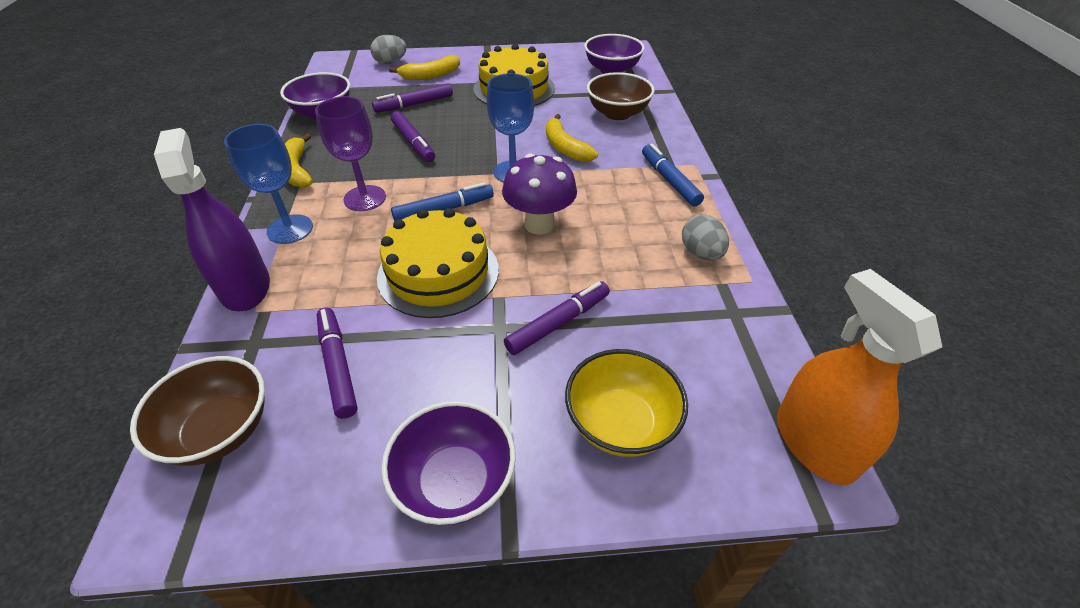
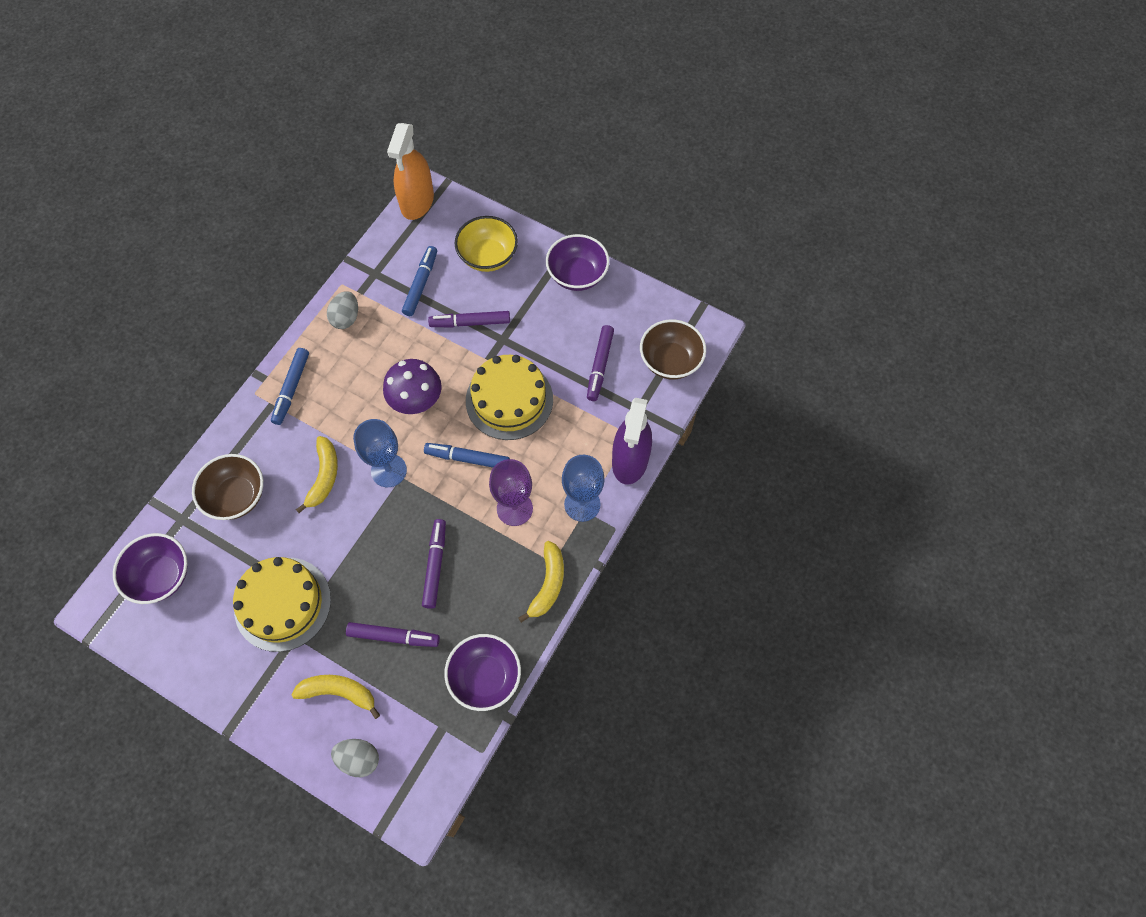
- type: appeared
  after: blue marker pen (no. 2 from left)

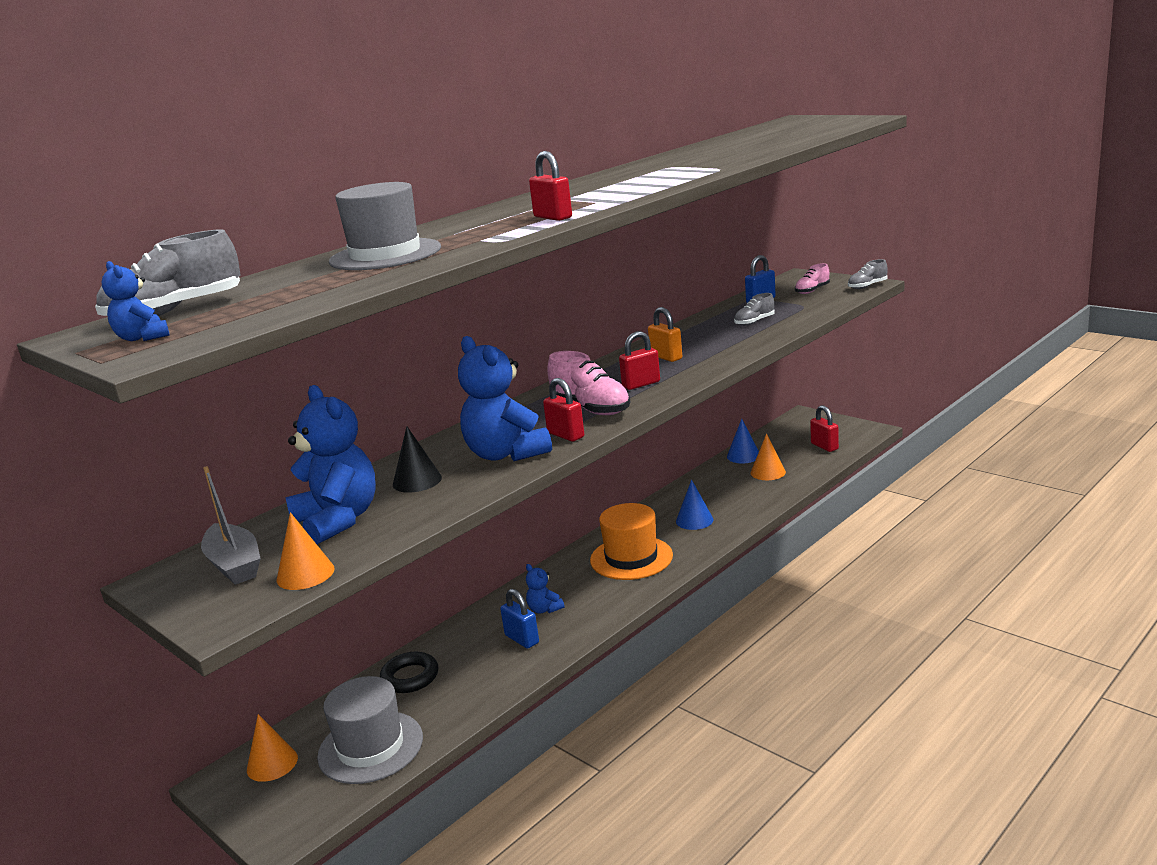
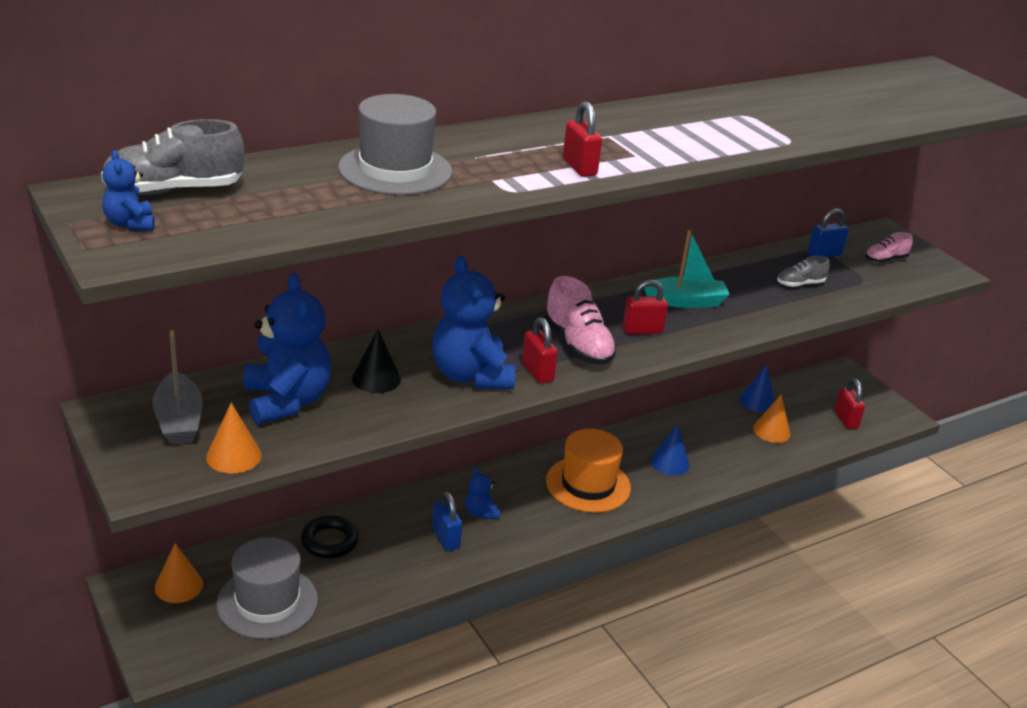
- type: exchanged
  before: orange-coloured lock
  after: aqua toy boat
- type: missing
  before: ash-grey shoe (no. 3 from left)

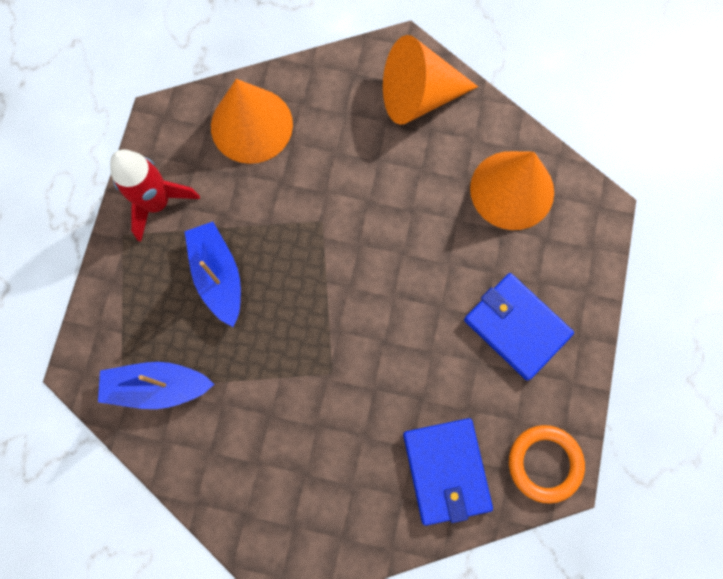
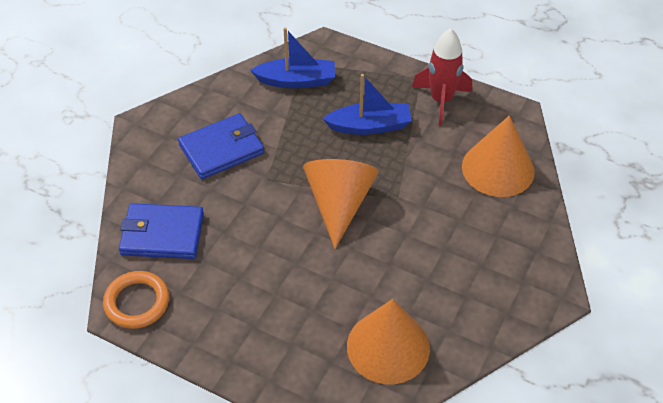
- type: relocated
  before: blue billfold (no. 2 from left)
- type: spun
  before: blue toy boat (no. 1 from left)
  turn: 75
- type: relocated
  before: orange-coloured cone (no. 2 from left in the first image)
  after: orange-coloured cone (no. 1 from left)

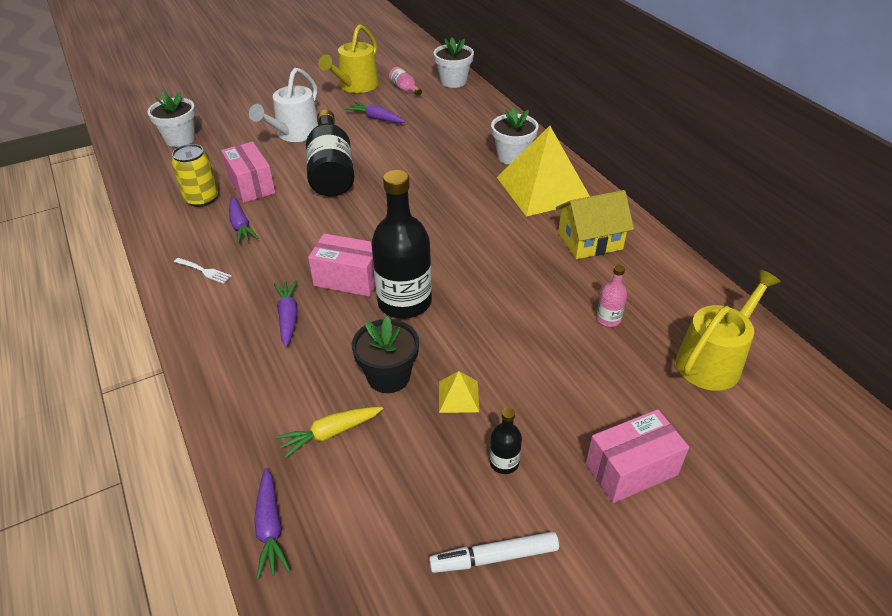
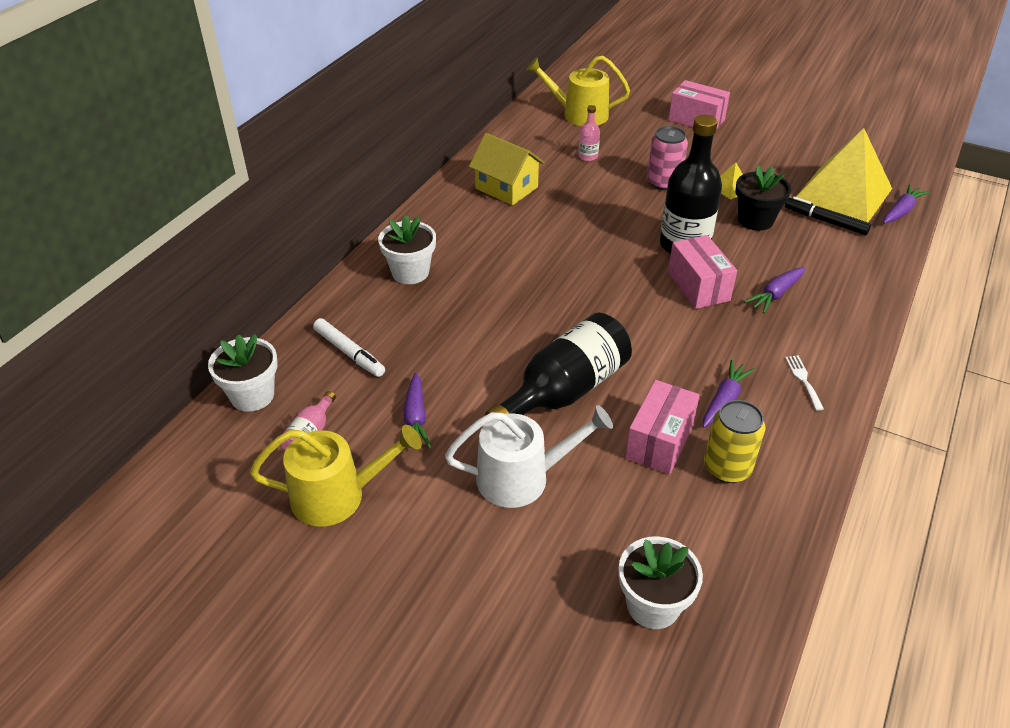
- type: relocated
  before: pure white marker pen
- type: appeared
  after: rosy can
- type: exchanged
  before: yellow root vegetable
  after: ebony marker pen
- type: relocated
  before: yellow pyramid shape (no. 2 from left)
- type: missing
  before: ebony bottle (no. 3 from left)

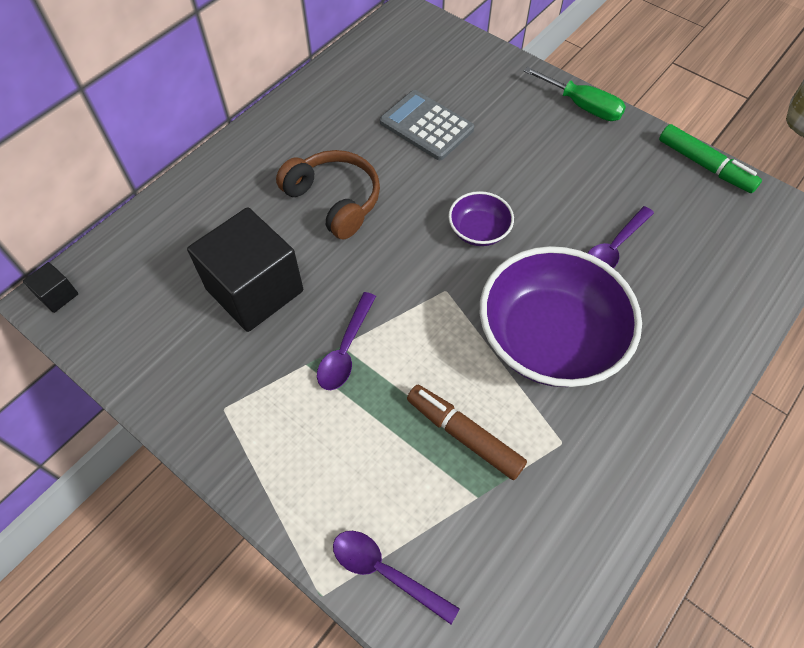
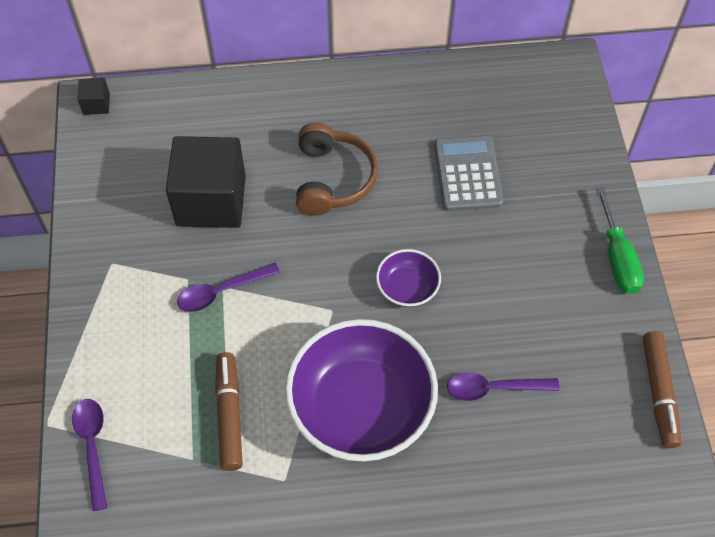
- type: colour
  before: leaf-green marker pen
  after: brown marker pen (no. 2 from left)

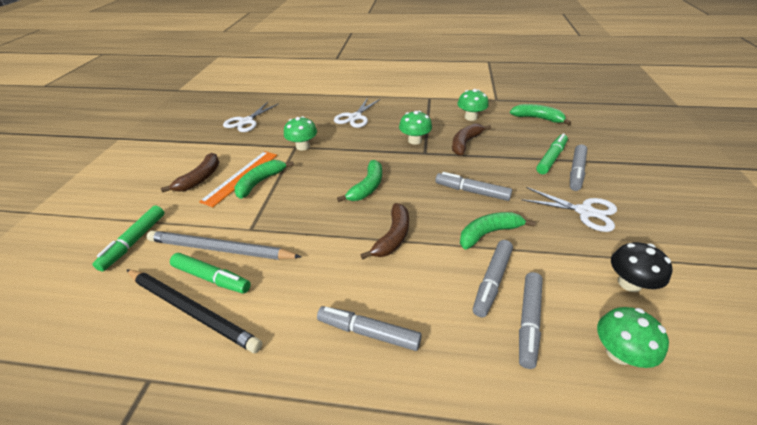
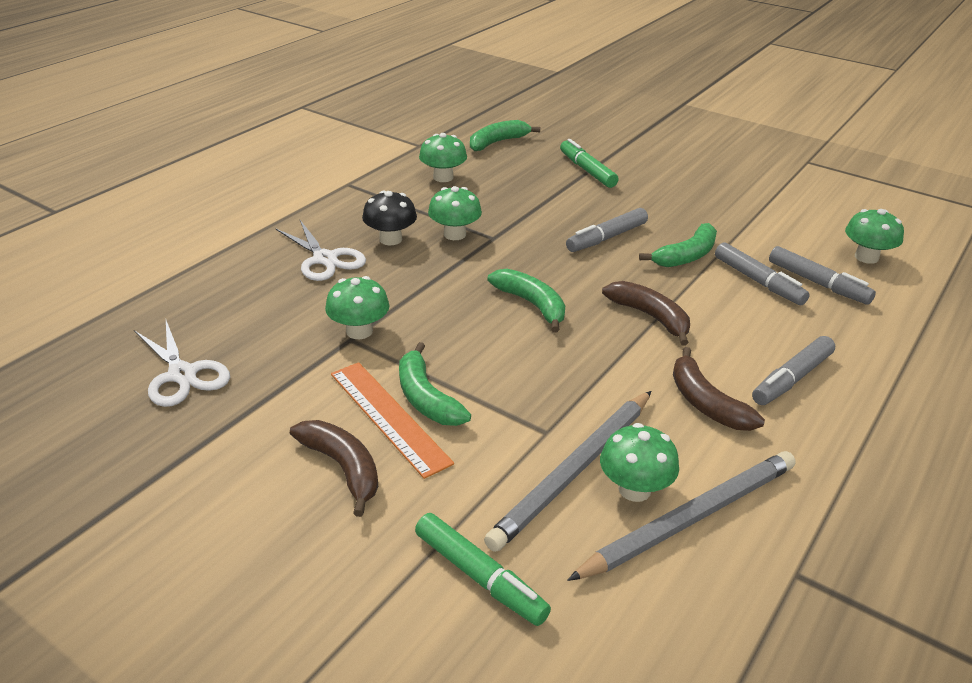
- type: relocated
  before: ebony mushroom
- type: colour
  before: ebony pencil
  after: ash-grey pencil (no. 2 from left)
- type: exchanged
  before: leaf-green marker pen (no. 2 from left)
  after: leaf-green mushroom (no. 4 from left)
- type: spun
  before: leaf-green toy banana (no. 3 from left in the first image)
  turn: -135
- type: relocated
  before: brown toy banana (no. 3 from left)
- type: missing
  before: pure white shears (no. 3 from left)
- type: missing
  before: ash-grey marker pen (no. 5 from left)

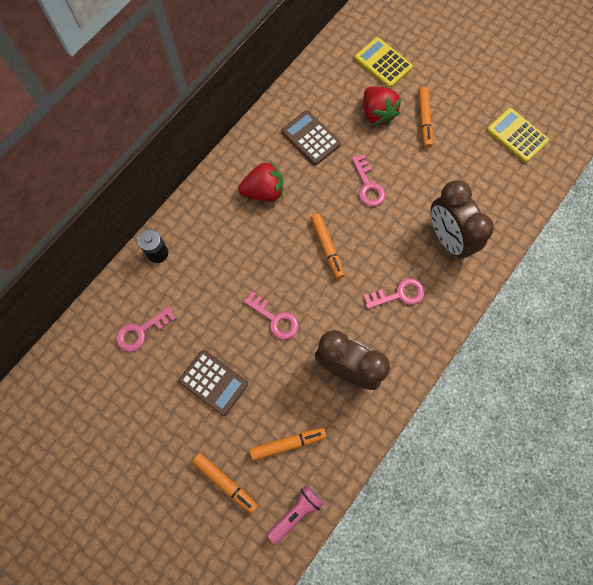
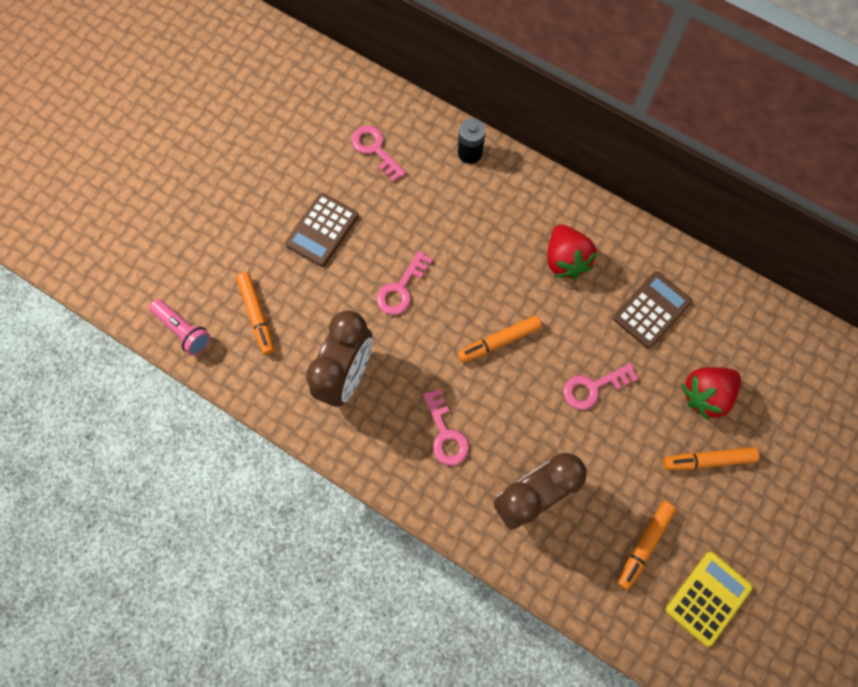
- type: relocated
  before: orange-coloured marker pen (no. 1 from left in the first image)
  after: orange-coloured marker pen (no. 3 from left)
- type: missing
  before: yellow adding machine (no. 1 from left)

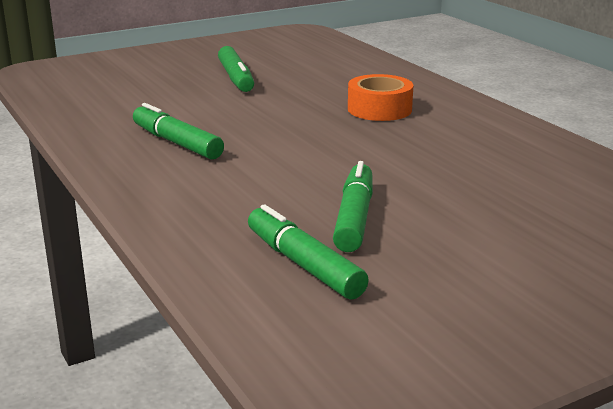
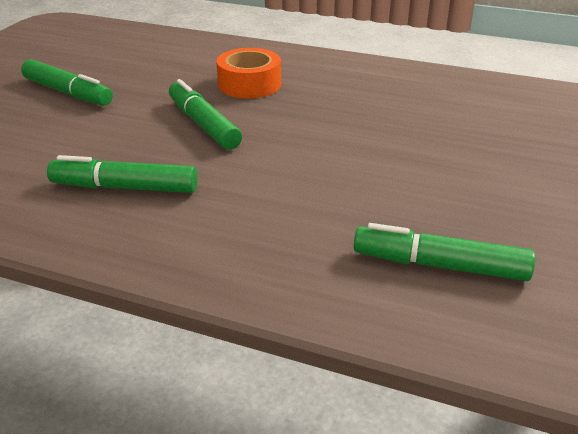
- type: relocated
  before: leaf-green marker pen (no. 4 from left in the first image)
  after: leaf-green marker pen (no. 3 from left)

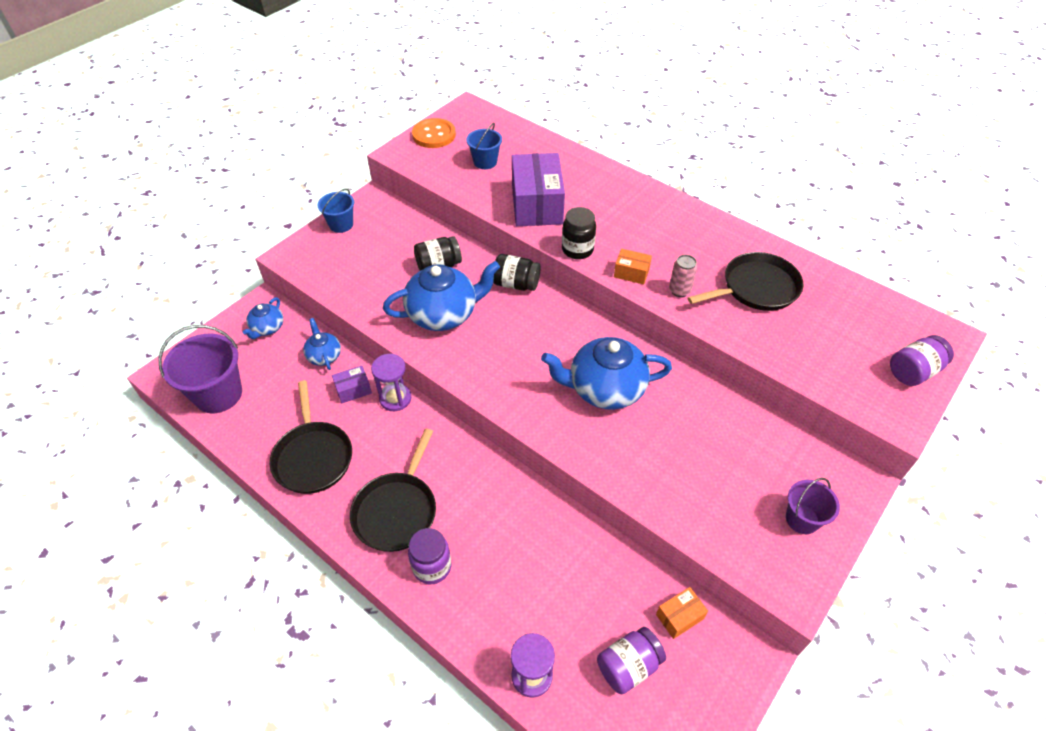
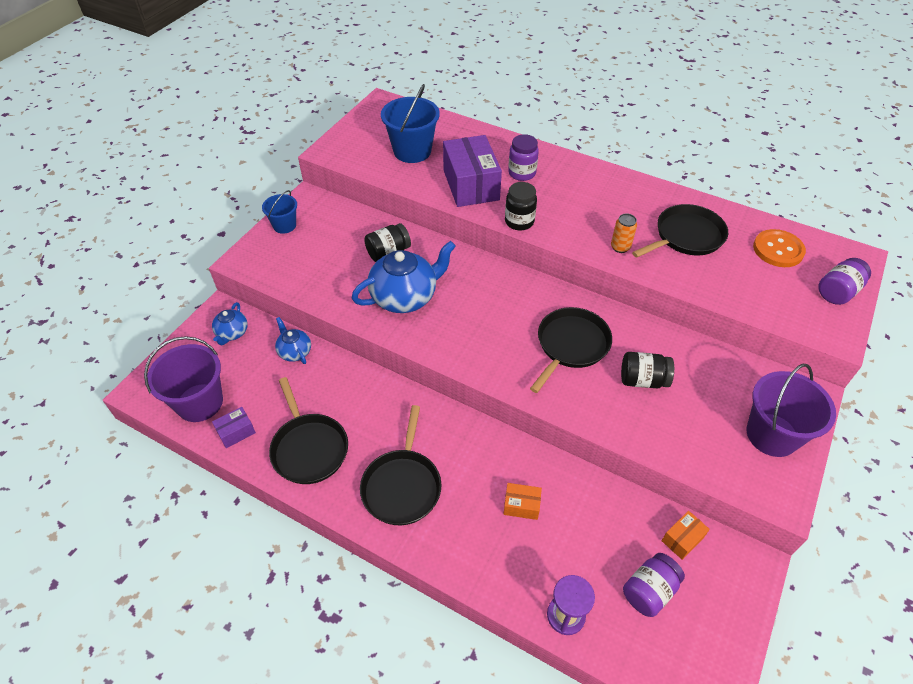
- type: relocated
  before: royal purple package (no. 1 from left)
- type: size
  before: blue bucket (no. 2 from left)
  scale: 1.72
- type: relocated
  before: orange-coloured package (no. 1 from left)
- type: relocated
  before: royal purple jam jar (no. 1 from left)
- type: exchanged
  before: blue china teapot (no. 4 from left)
  after: ebony frying pan (no. 3 from left)
- type: colour
  before: rosy can
  after: orange-coloured can
- type: relocated
  before: ebony jam jar (no. 2 from left in the first image)
  after: ebony jam jar (no. 3 from left)
- type: size
  before: royal purple bucket (no. 2 from left)
  scale: 1.72
- type: relocated
  before: orange-coloured shirt button
- type: missing
  before: royal purple sand timer (no. 1 from left)

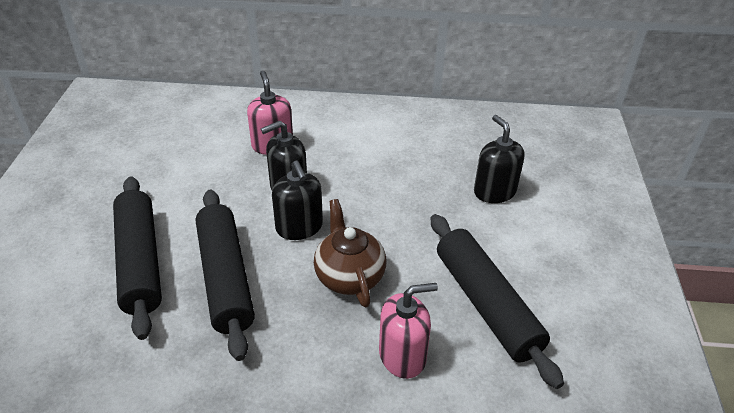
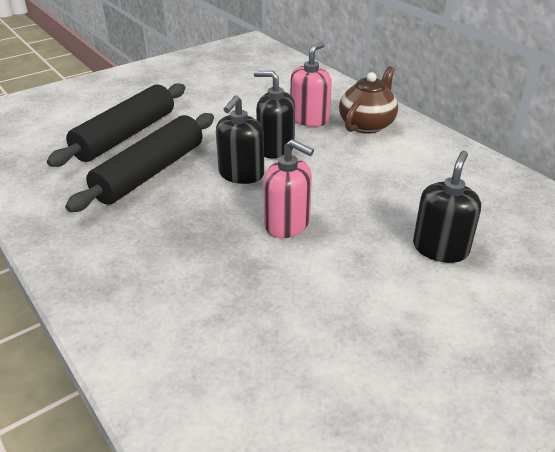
- type: relocated
  before: rosy soap pump (no. 2 from left in the first image)
  after: rosy soap pump (no. 1 from left)
- type: relocated
  before: brown china teapot
- type: missing
  before: ebony rolling pin (no. 3 from left)

